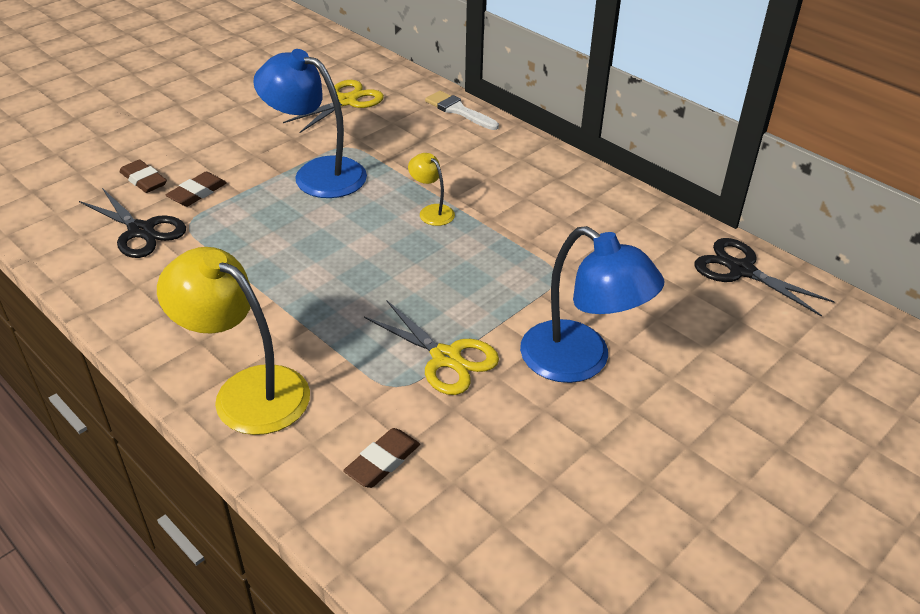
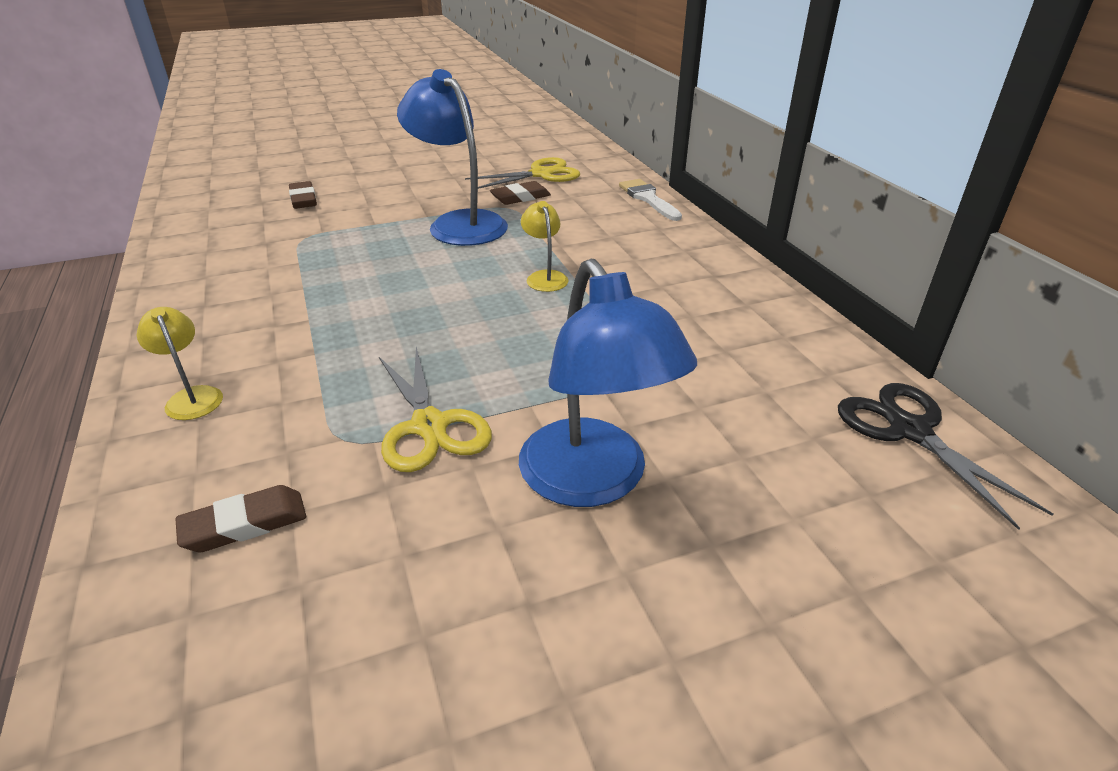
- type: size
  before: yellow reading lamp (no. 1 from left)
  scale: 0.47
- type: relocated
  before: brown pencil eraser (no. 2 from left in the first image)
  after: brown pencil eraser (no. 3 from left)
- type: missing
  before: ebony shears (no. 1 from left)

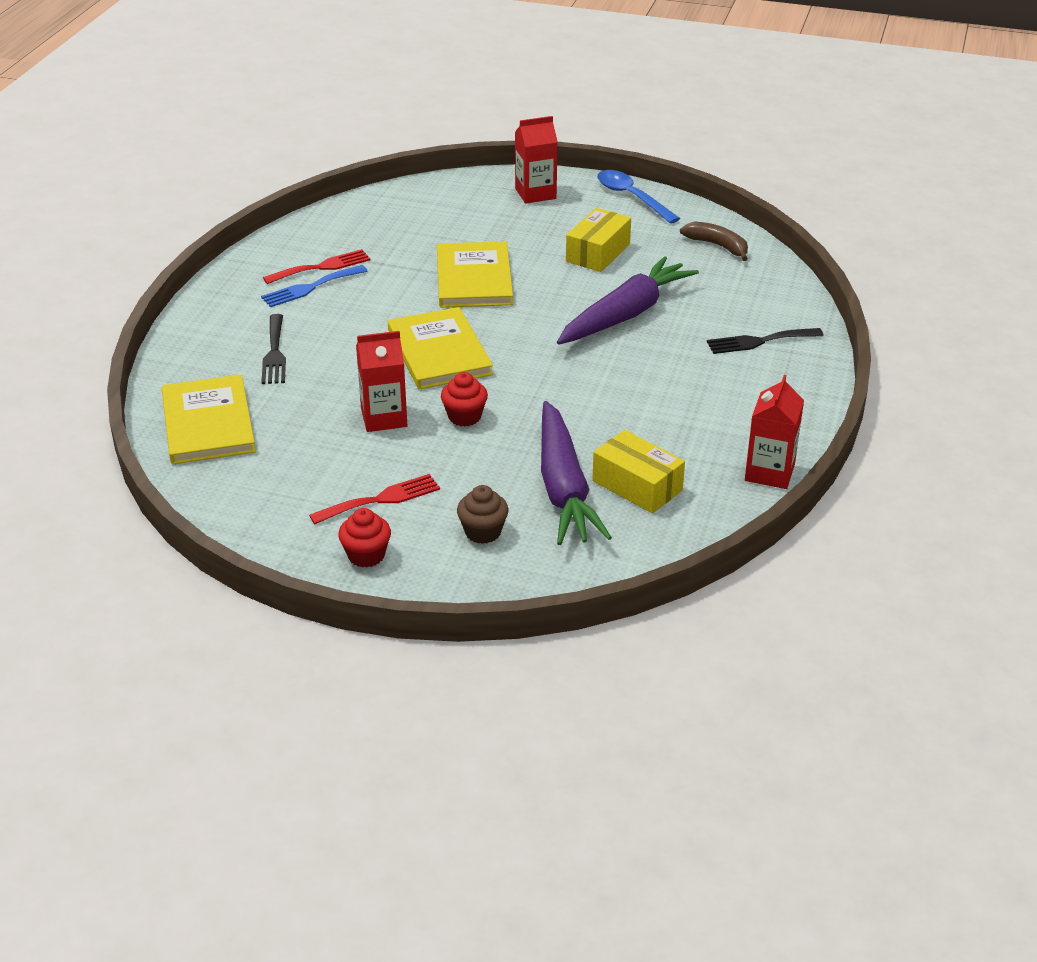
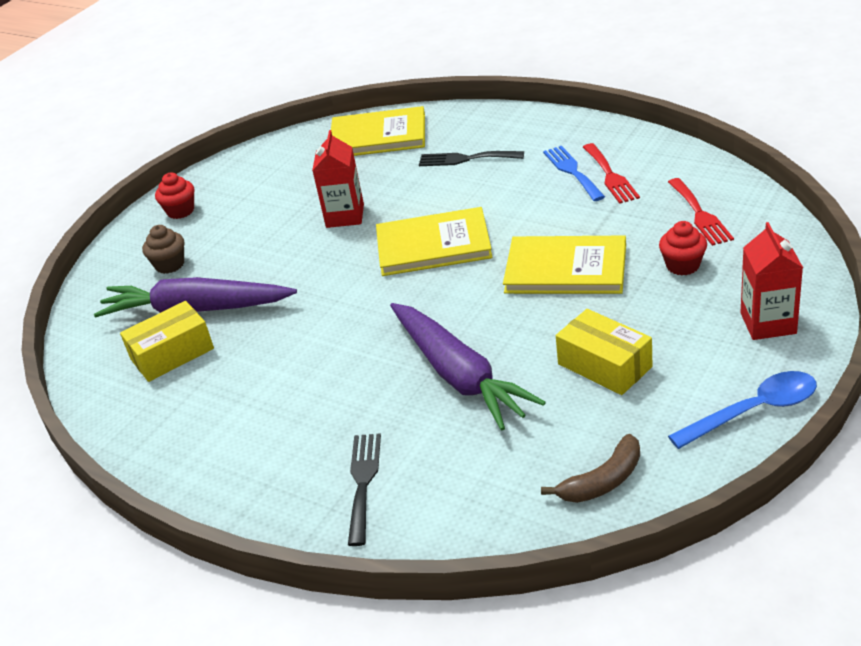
- type: relocated
  before: red cupcake (no. 2 from left)
- type: relocated
  before: red dinner fork (no. 2 from left)
- type: missing
  before: red juice carton (no. 3 from left)

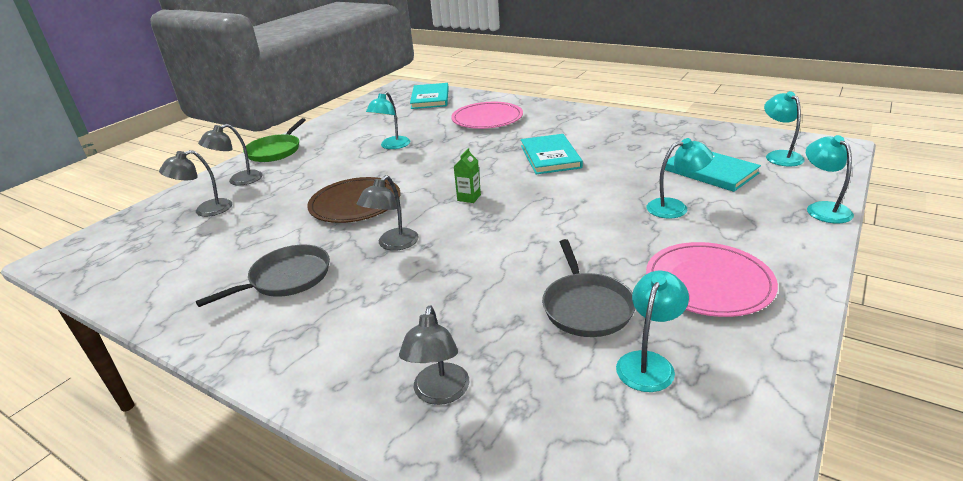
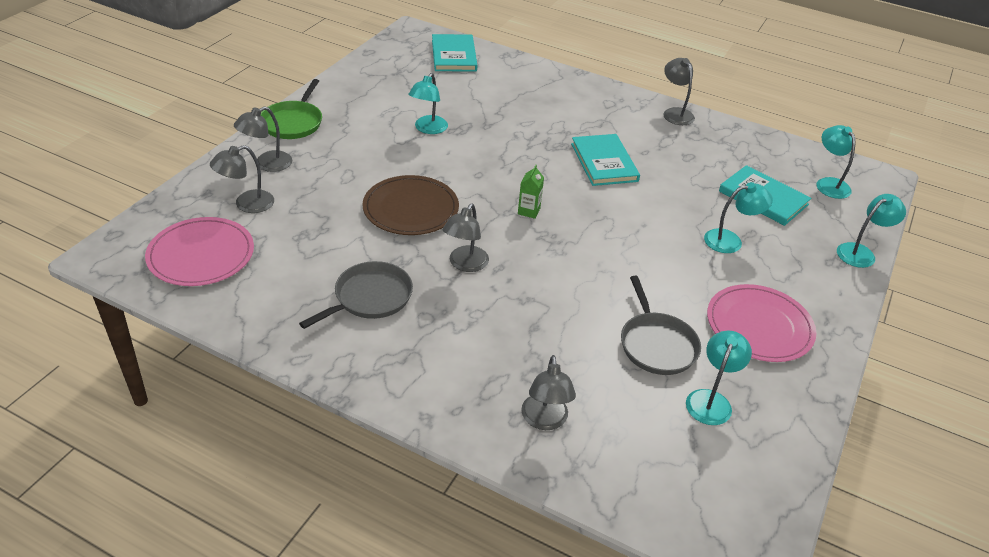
- type: relocated
  before: rosy flat dish (no. 1 from left)
- type: appeared
  after: ash-grey reading lamp (no. 5 from left)
- type: spun
  before: aqua reading lamp (no. 5 from left)
  turn: 75

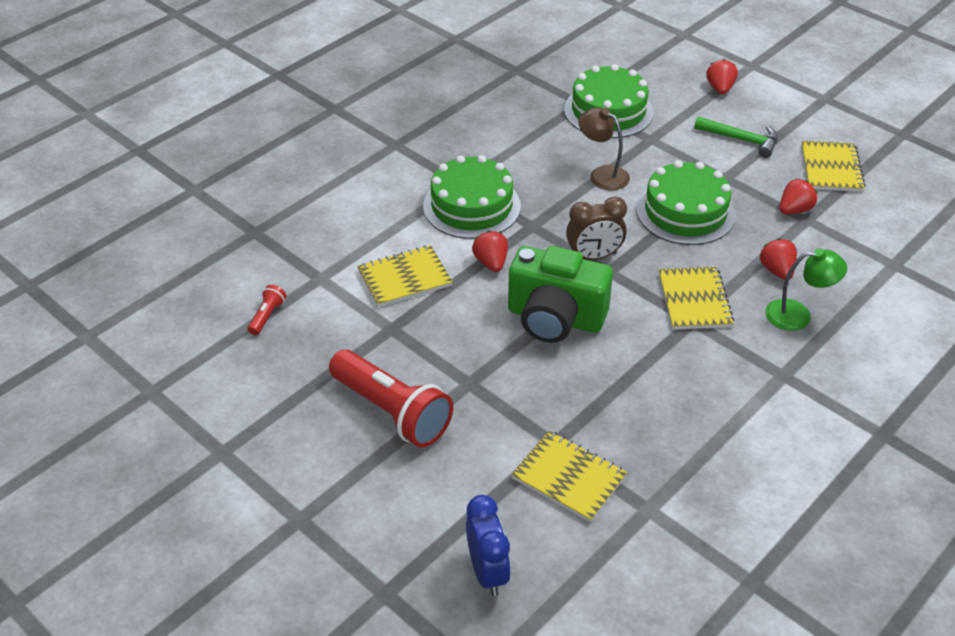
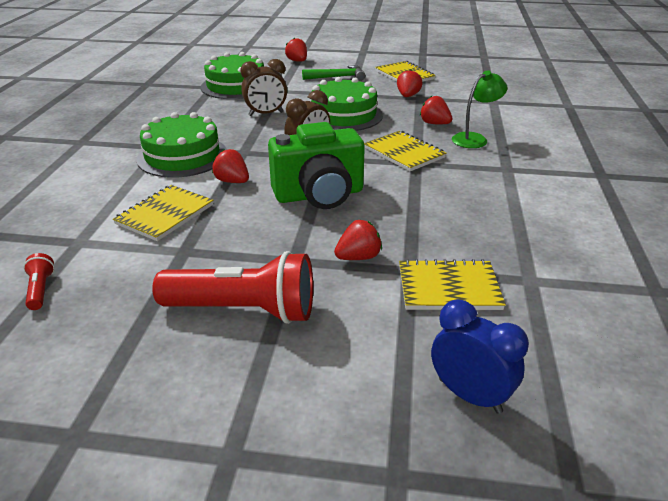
- type: exchanged
  before: brown reading lamp
  after: brown alarm clock (no. 1 from left)
- type: appeared
  after: red berry (no. 3 from left)

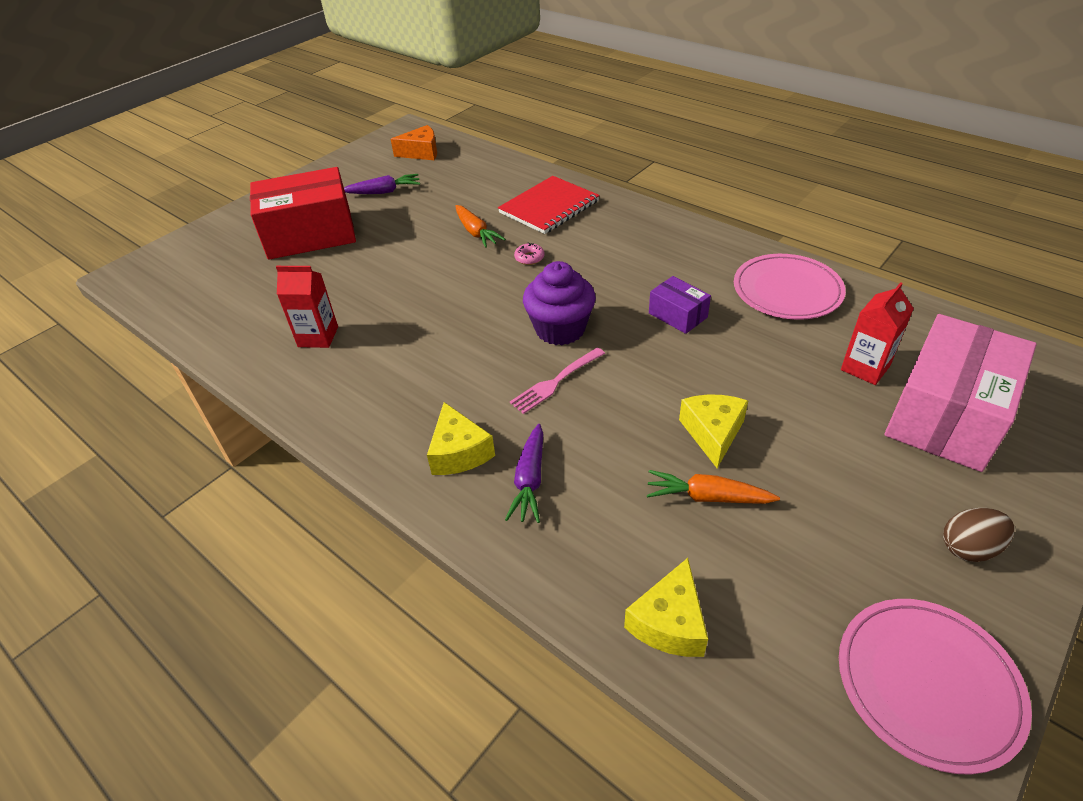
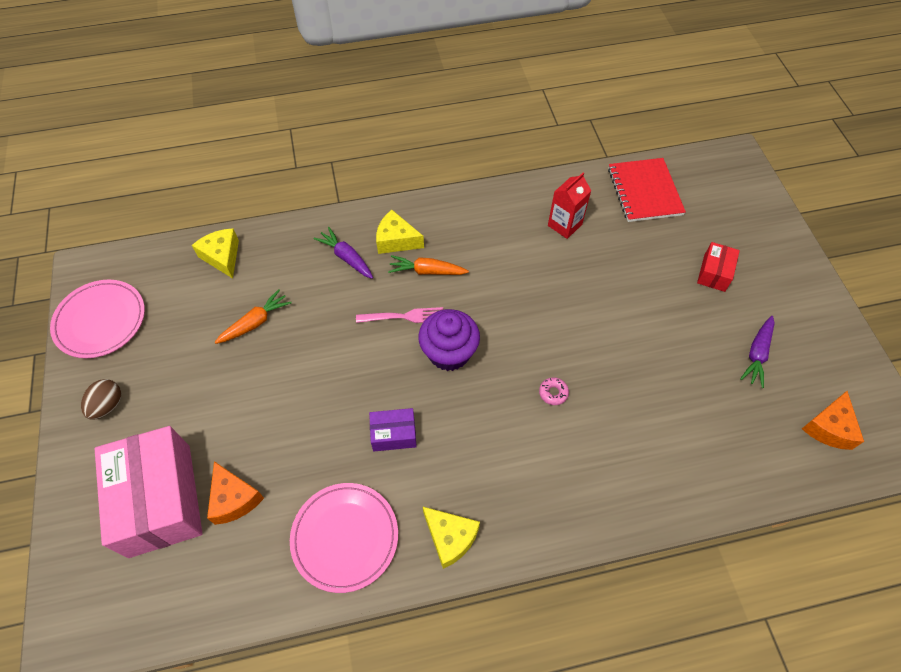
- type: exchanged
  before: red juice carton (no. 2 from left)
  after: orange-coloured piece of cheese (no. 1 from left)
- type: spun
  before: rosy dinner fork
  turn: 90
- type: relocated
  before: orange-coloured root vegetable (no. 1 from left in the first image)
  after: orange-coloured root vegetable (no. 2 from left)
- type: relocated
  before: yellow piece of cheese (no. 3 from left)
- type: relocated
  before: red exercise book
- type: size
  before: red package
  scale: 0.47

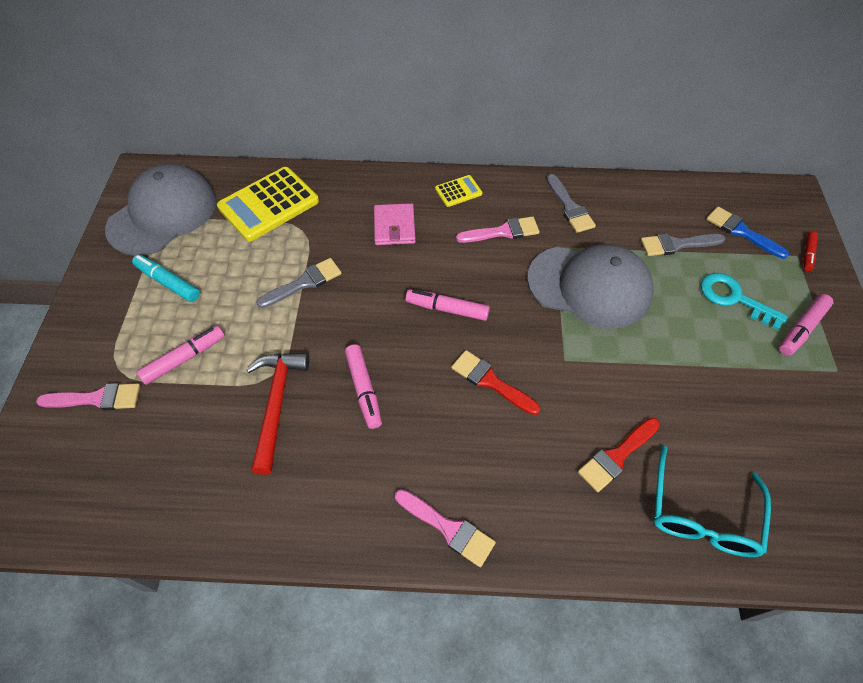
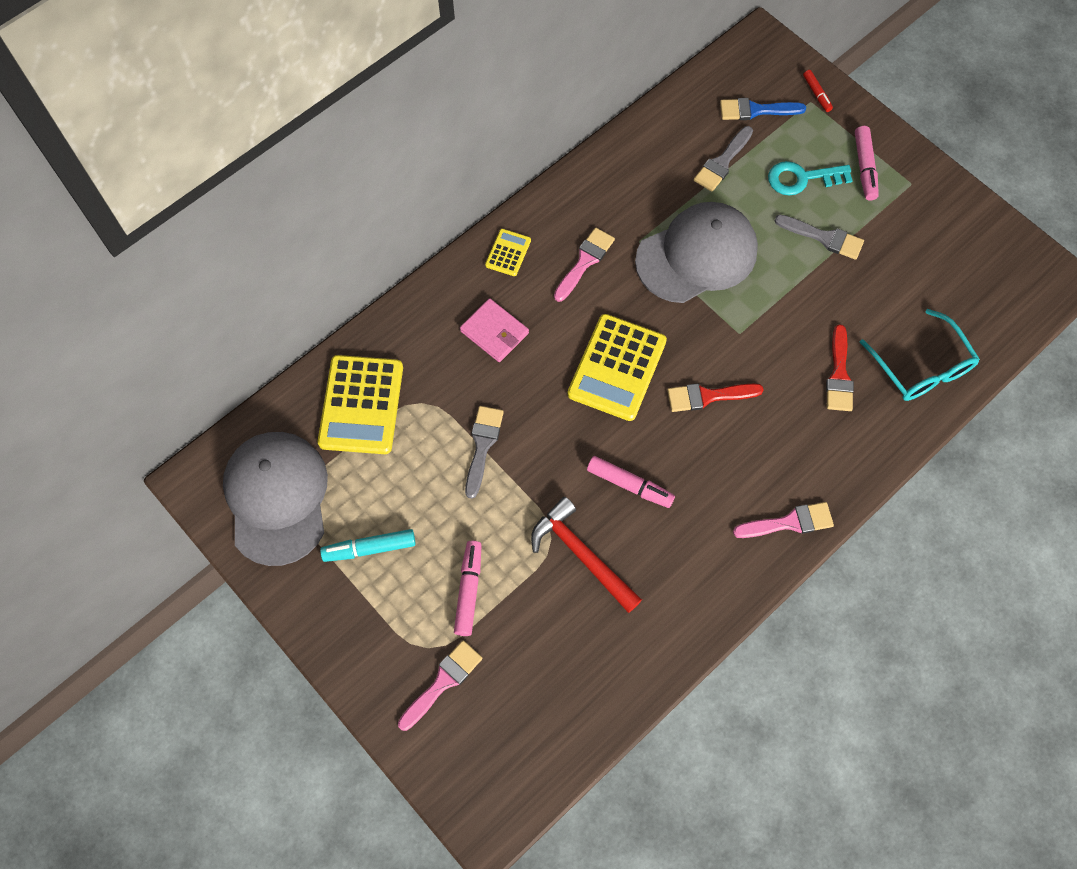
- type: exchanged
  before: rosy marker pen (no. 3 from left)
  after: yellow adding machine (no. 3 from left)
- type: relocated
  before: ash-grey paint brush (no. 2 from left in the first image)
  after: ash-grey paint brush (no. 3 from left)

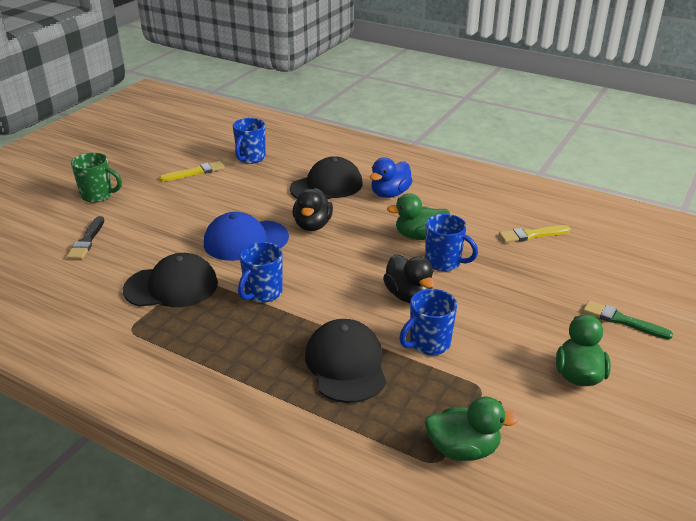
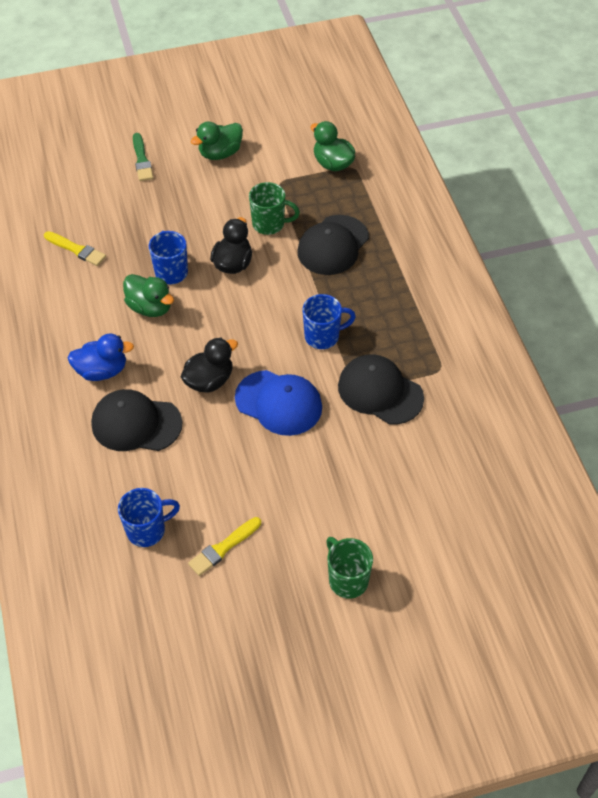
- type: spun
  before: yellow paint brush (no. 1 from left in the first image)
  turn: -60
- type: colour
  before: blue mug (no. 3 from left)
  after: leaf-green mug (no. 1 from left)
- type: missing
  before: ebony paint brush

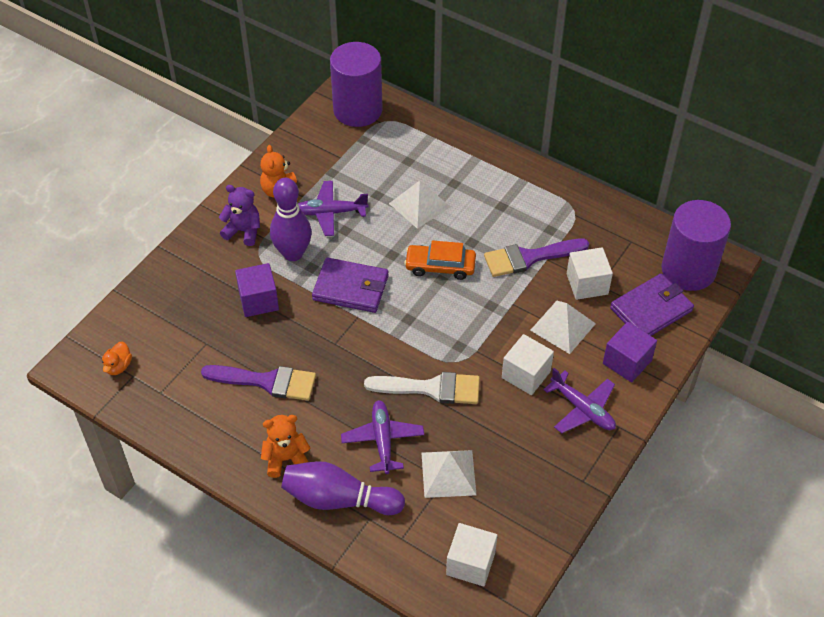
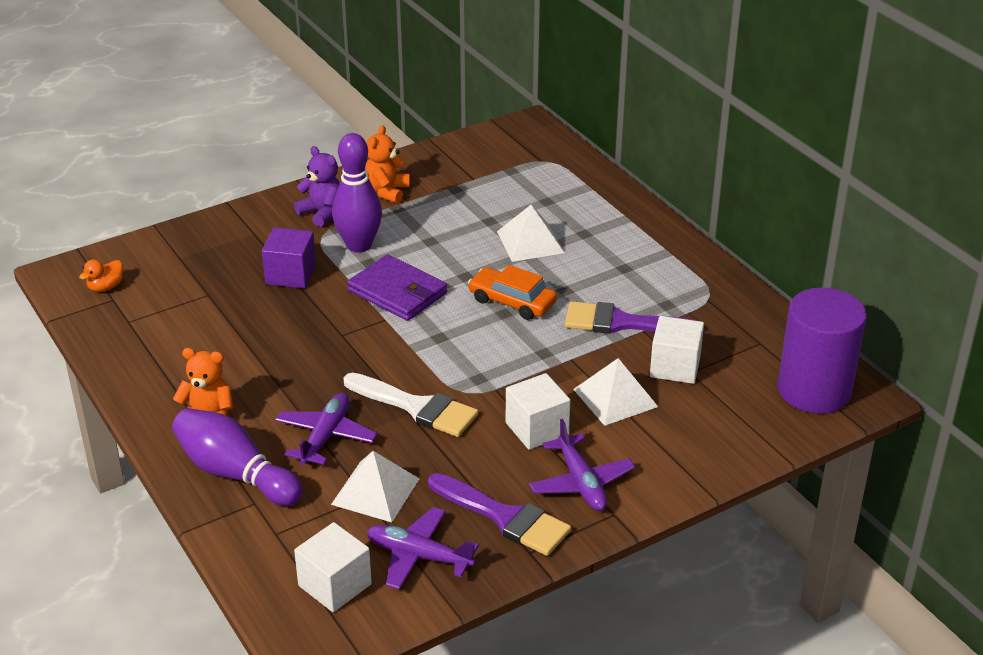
- type: relocated
  before: royal purple plane (no. 1 from left in the first image)
  after: royal purple plane (no. 2 from left)
- type: relocated
  before: royal purple paint brush (no. 1 from left)
- type: missing
  before: royal purple cylinder shape (no. 1 from left)
- type: missing
  before: royal purple block (no. 2 from left)
- type: missing
  before: royal purple billfold (no. 2 from left)

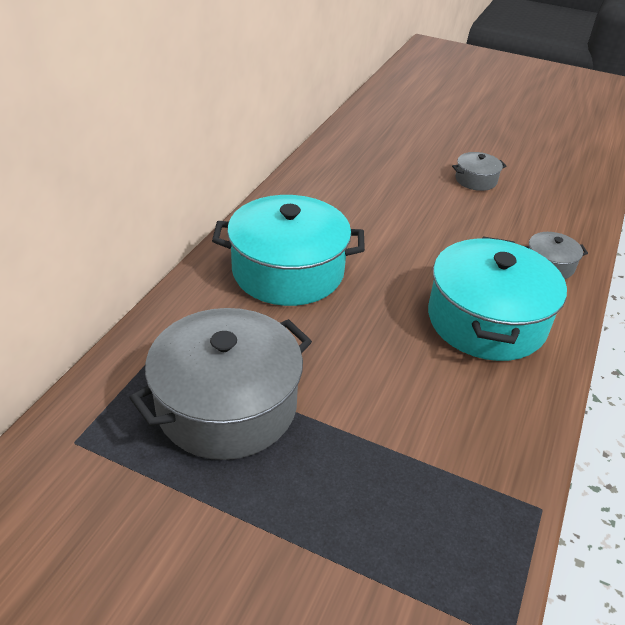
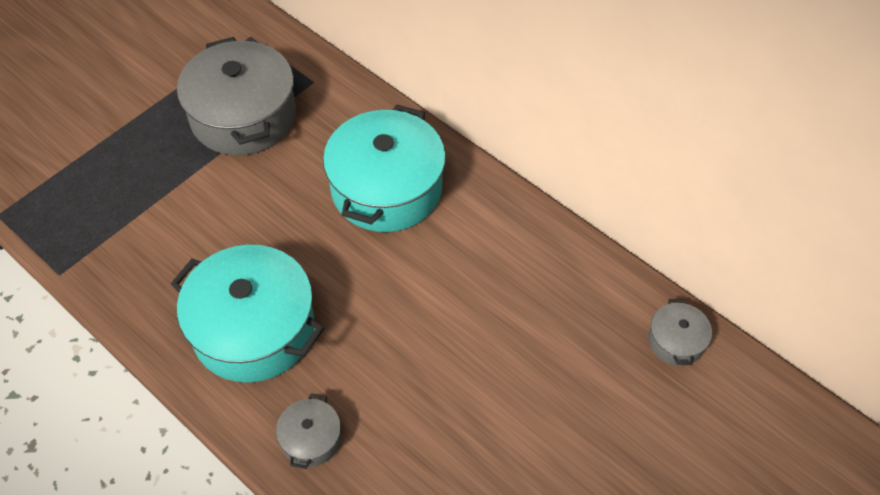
- type: relocated
  before: ash-grey stockpot (no. 2 from left in the first image)
  after: ash-grey stockpot (no. 3 from left)

